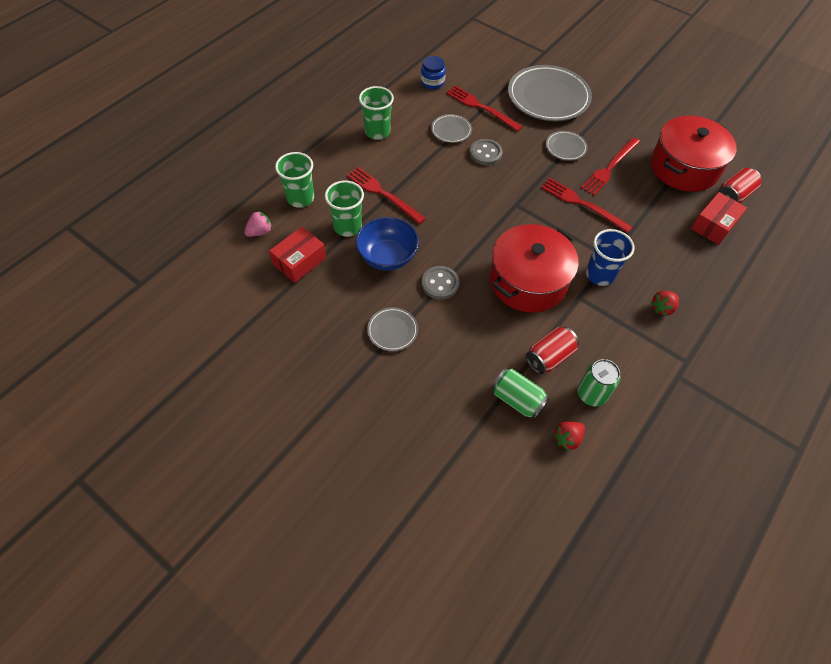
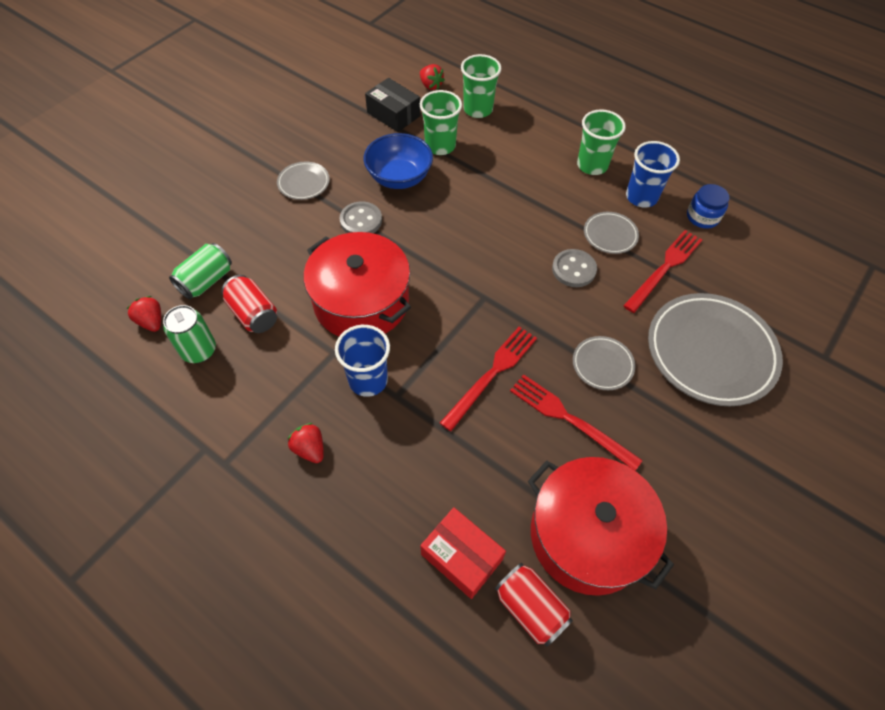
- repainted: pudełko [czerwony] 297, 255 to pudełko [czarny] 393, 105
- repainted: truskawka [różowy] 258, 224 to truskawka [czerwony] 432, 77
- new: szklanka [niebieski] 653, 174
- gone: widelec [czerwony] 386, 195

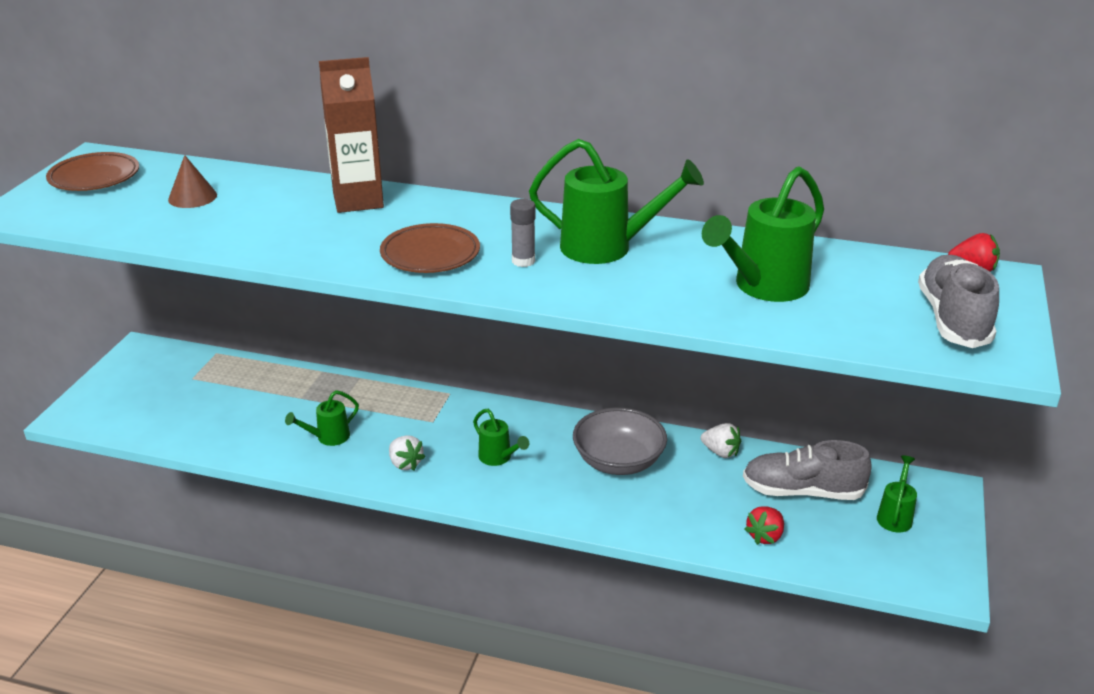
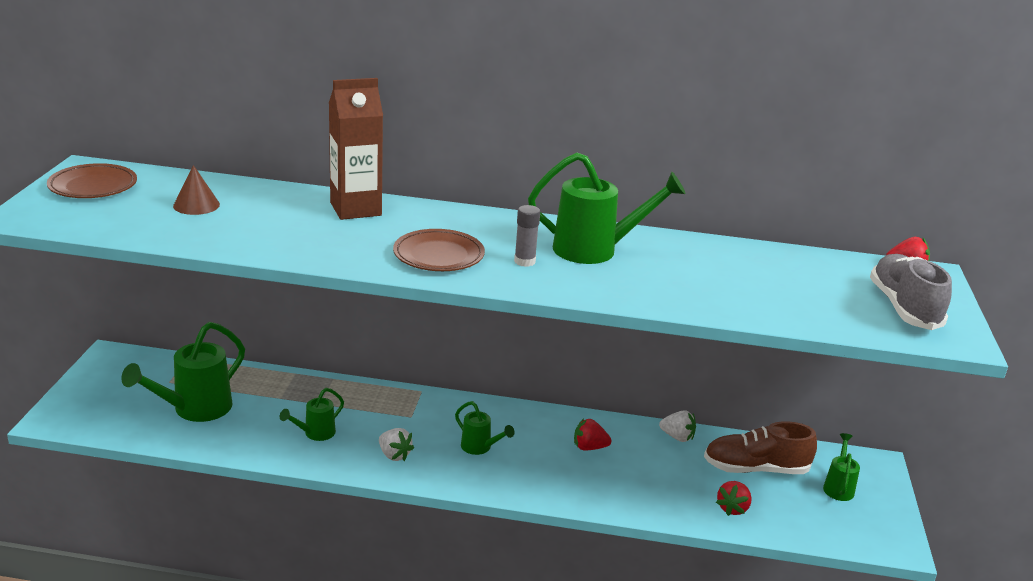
- shifted: konewka [zielony] 763, 234 to 183, 372
- swapped: miska [szary] 620, 441 to truskawka [czerwony] 592, 434
- repainted: but [szary] 807, 470 to but [brązowy] 760, 447

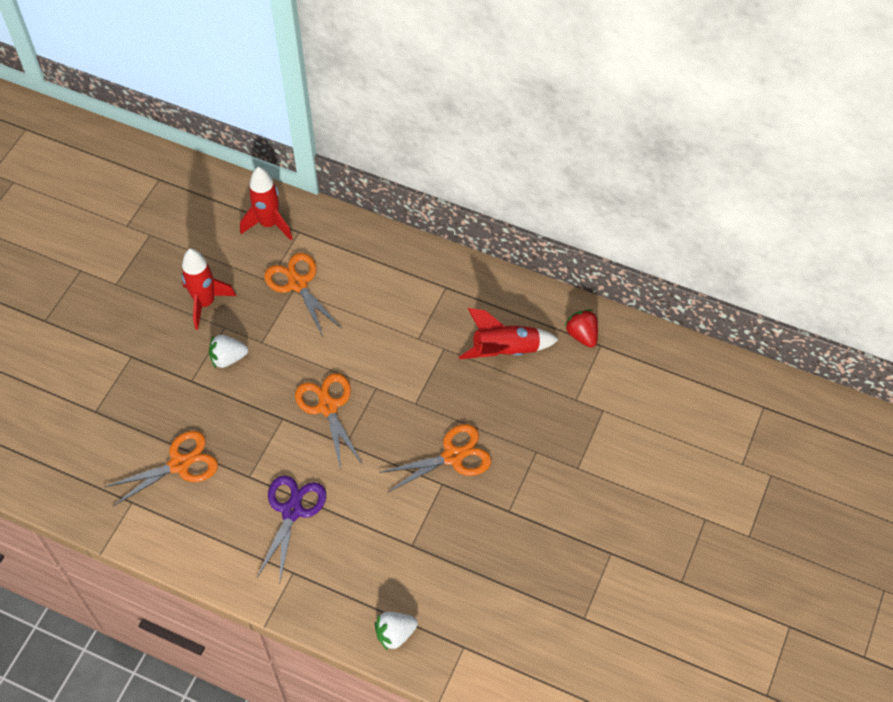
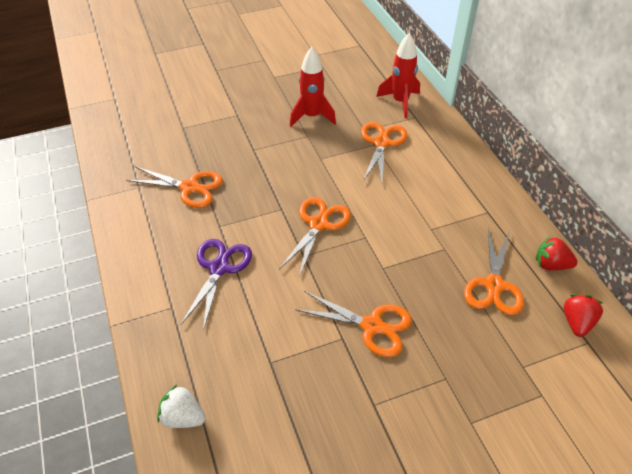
- rotated: nożyczki [fioletowy] 291, 528 = 216, 285 45 degrees counterclockwise
- swapped: rakieta [czerwony] 509, 333 to nożyczki [pomarańczowy] 494, 271
- new: truskawka [czerwony] 557, 253
- gone: truskawka [biały] 228, 351

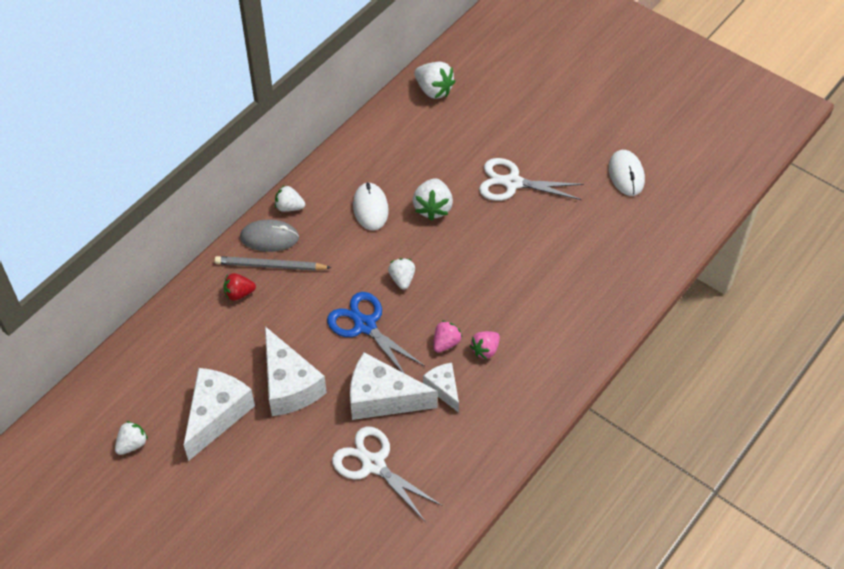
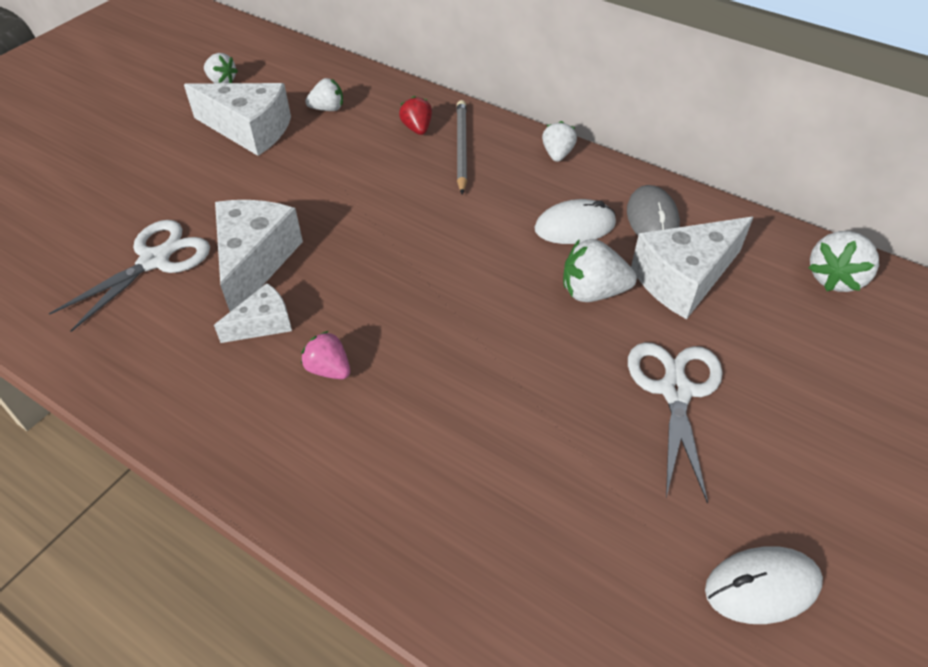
- shifted: truskawka [biały] 401, 274 to 324, 94
- shifted: myszka [szary] 269, 236 to 653, 210
- shifted: ser [biały] 296, 371 to 692, 268
- gone: nożyczki [niebieski] 376, 333
- gone: truskawka [różowy] 447, 336

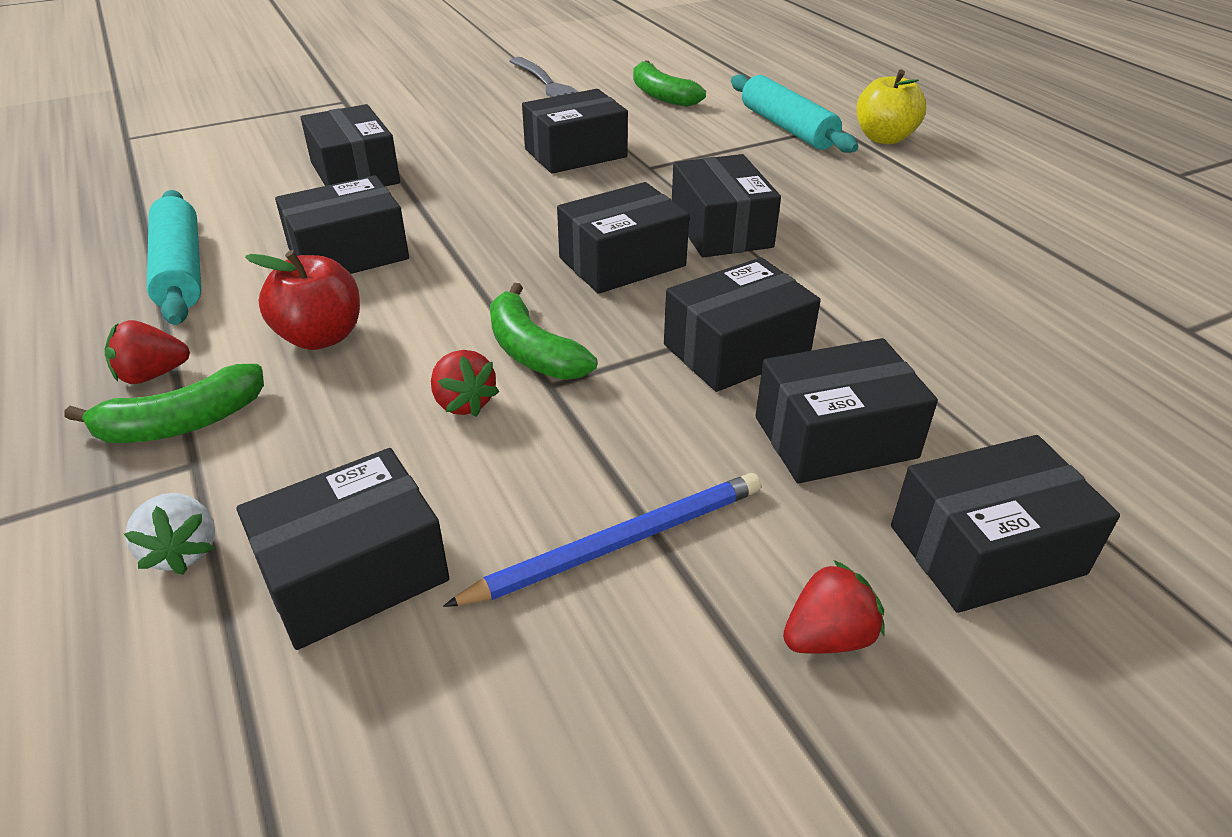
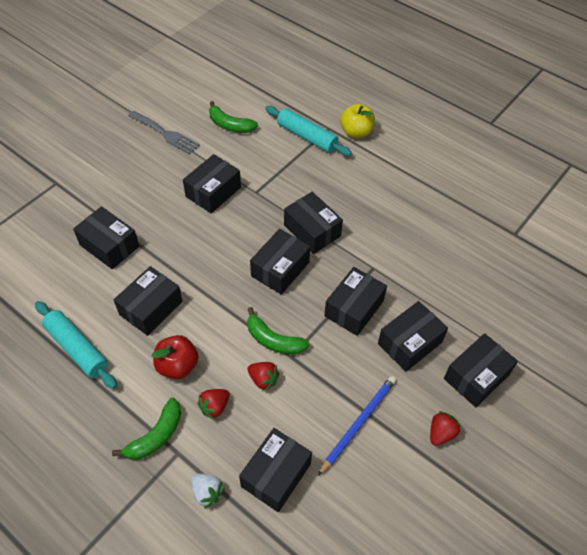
- shifted: truskawka [czerwony] 147, 352 to 213, 404

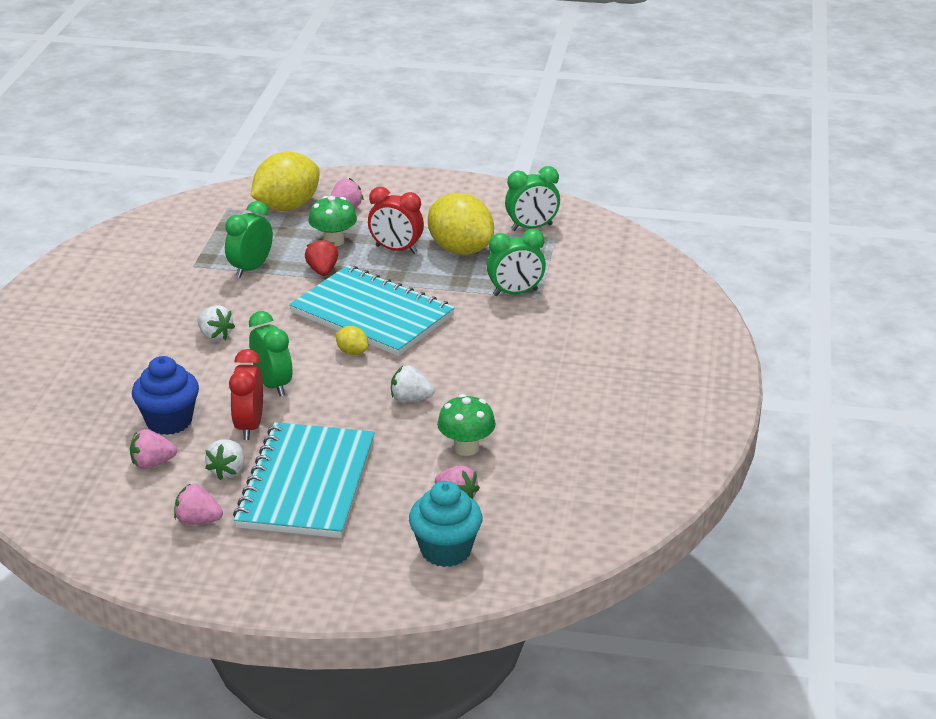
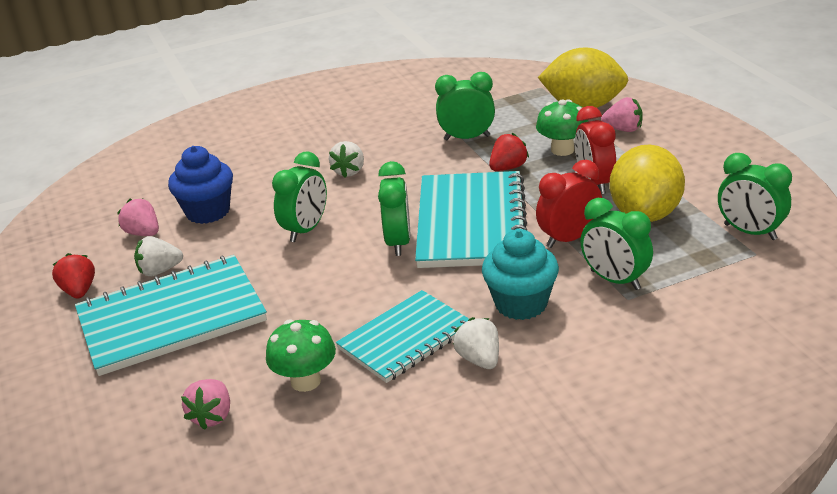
- repainted: truskawka [różowy] 198, 504 to truskawka [czerwony] 73, 275
- new: zeszyt [turkusowy] 402, 336
- swapped: cytryna [żółty] 352, 340 to budzik [zielony] 394, 208
- shifted: truskawka [biały] 413, 384 to 476, 343
- shifted: muffinka [turkusowy] 445, 524 to 520, 274
- shifted: budzik [czerwony] 246, 394 to 569, 204

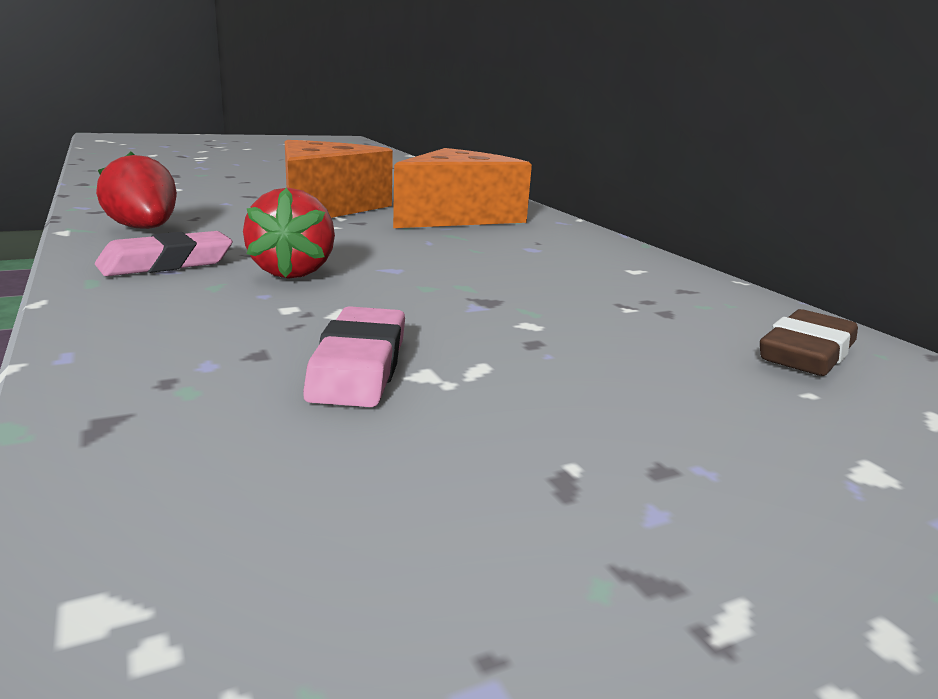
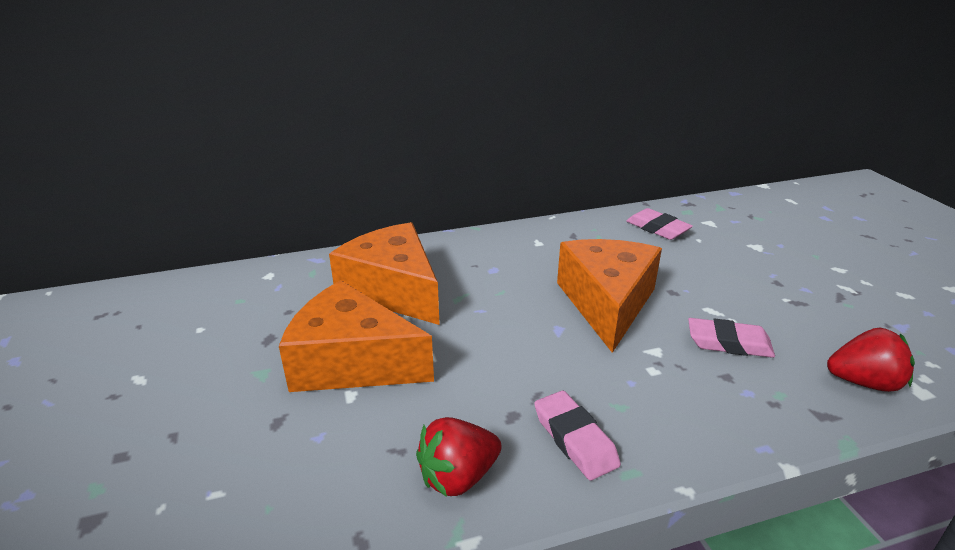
- new: ser [pomarańczowy] 609, 296
- repainted: gumka do mazania [brązowy] 809, 342 to gumka do mazania [różowy] 659, 224
- shifted: truskawka [czerwony] 289, 233 to 871, 360

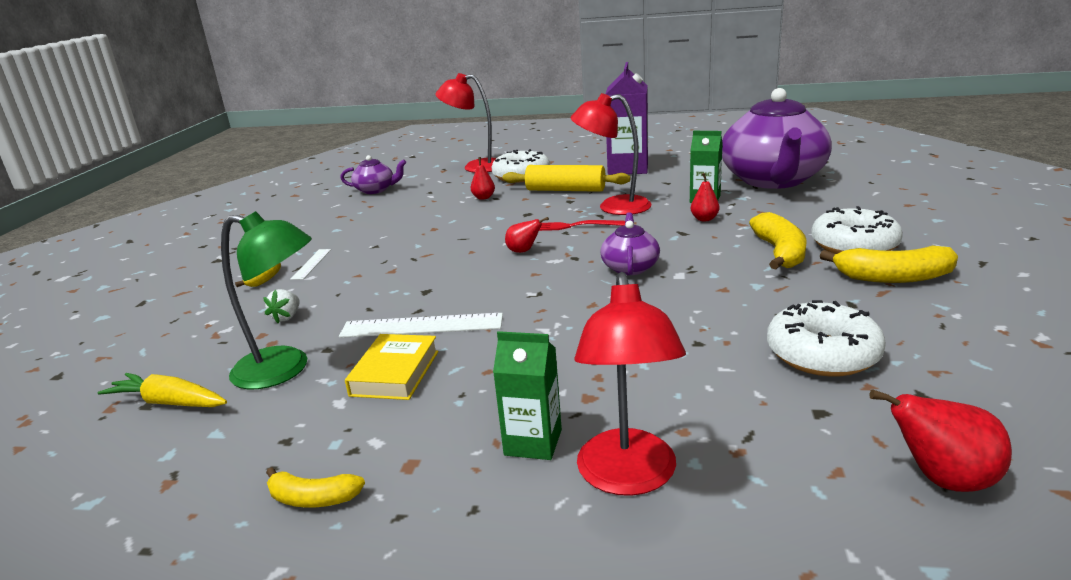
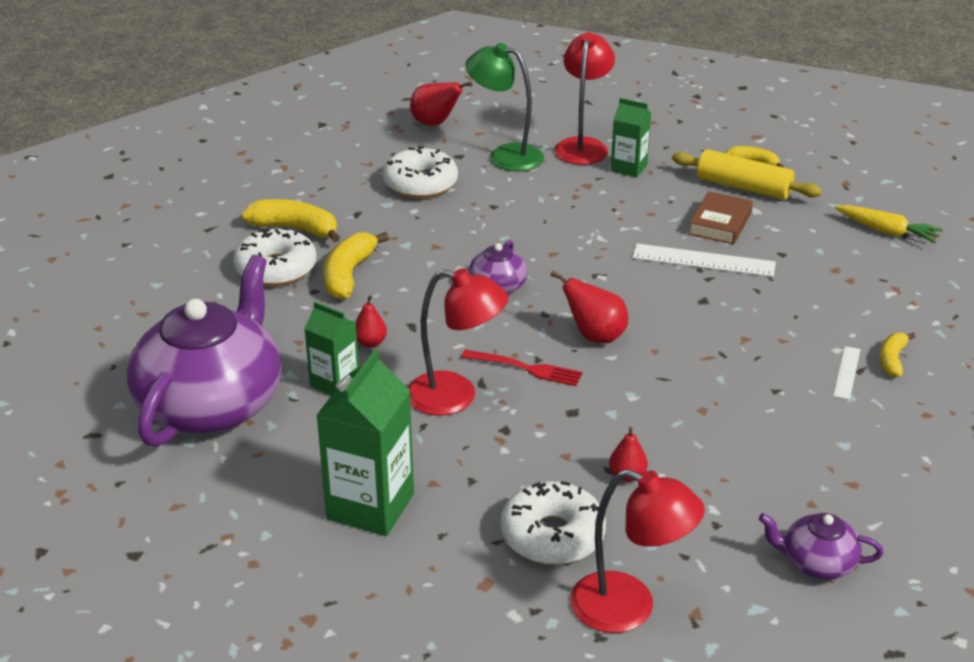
- repainted: karton mleka [fioletowy] 626, 118 to karton mleka [zielony] 365, 442
- shifted: lampka [zielony] 266, 300 to 504, 107
- scaled: gruszka [czerwony] 527, 235 = 589, 307 x1.58
- shifted: wałek do ciasta [żółty] 566, 178 to 747, 174
- repainted: książka [żółty] 391, 367 to książka [brązowy] 720, 218
- gone: truskawka [biały] 281, 306

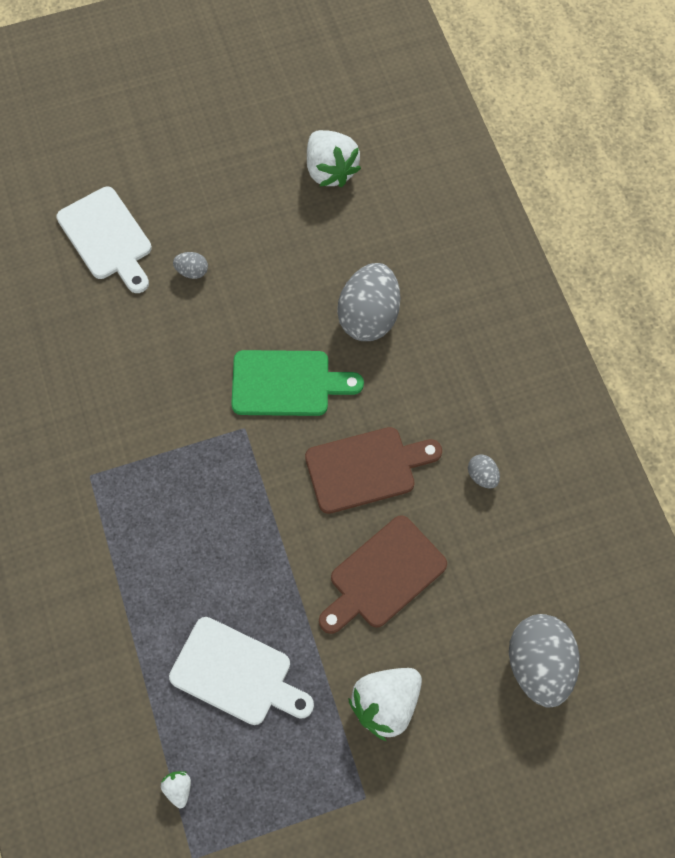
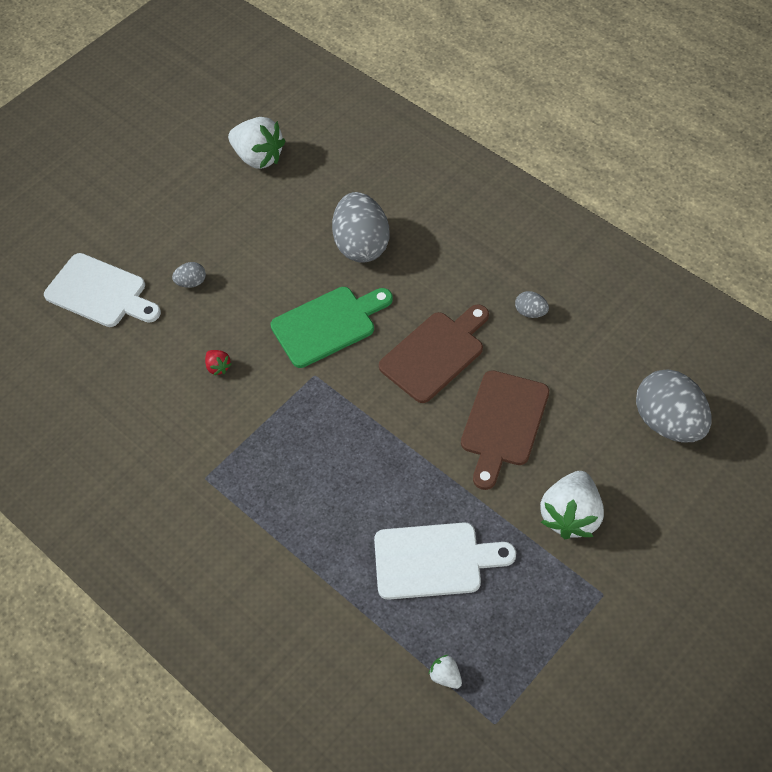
- new: truskawka [czerwony] 218, 362

